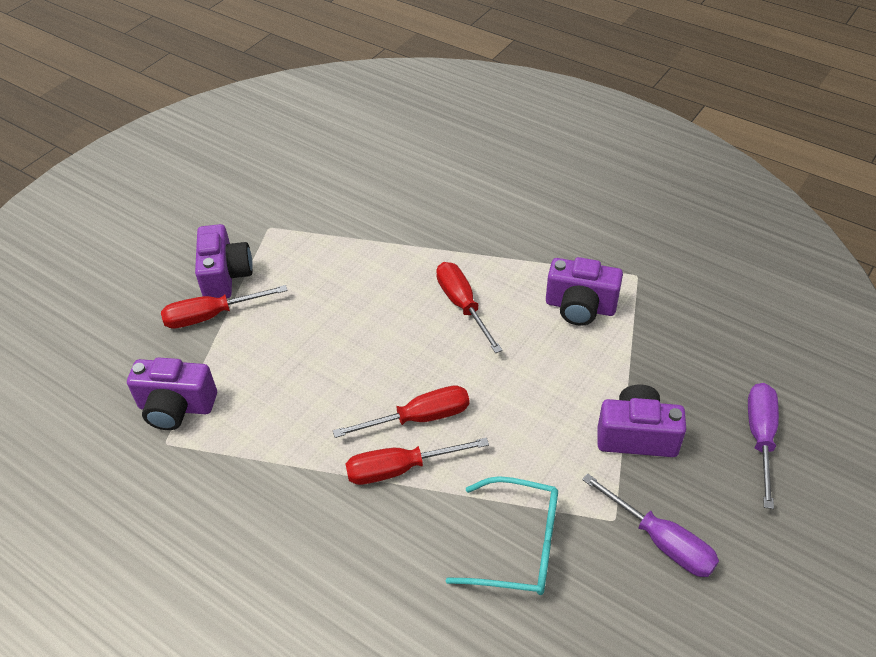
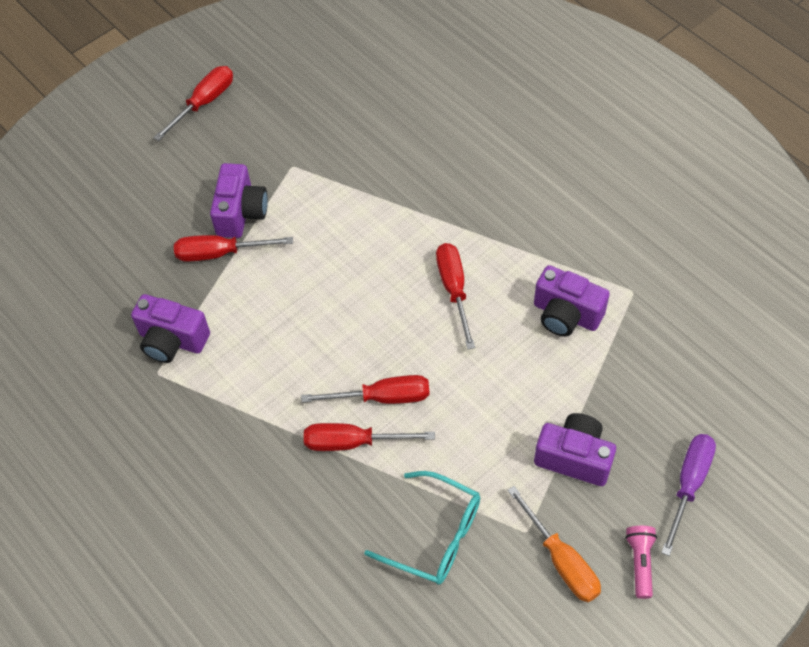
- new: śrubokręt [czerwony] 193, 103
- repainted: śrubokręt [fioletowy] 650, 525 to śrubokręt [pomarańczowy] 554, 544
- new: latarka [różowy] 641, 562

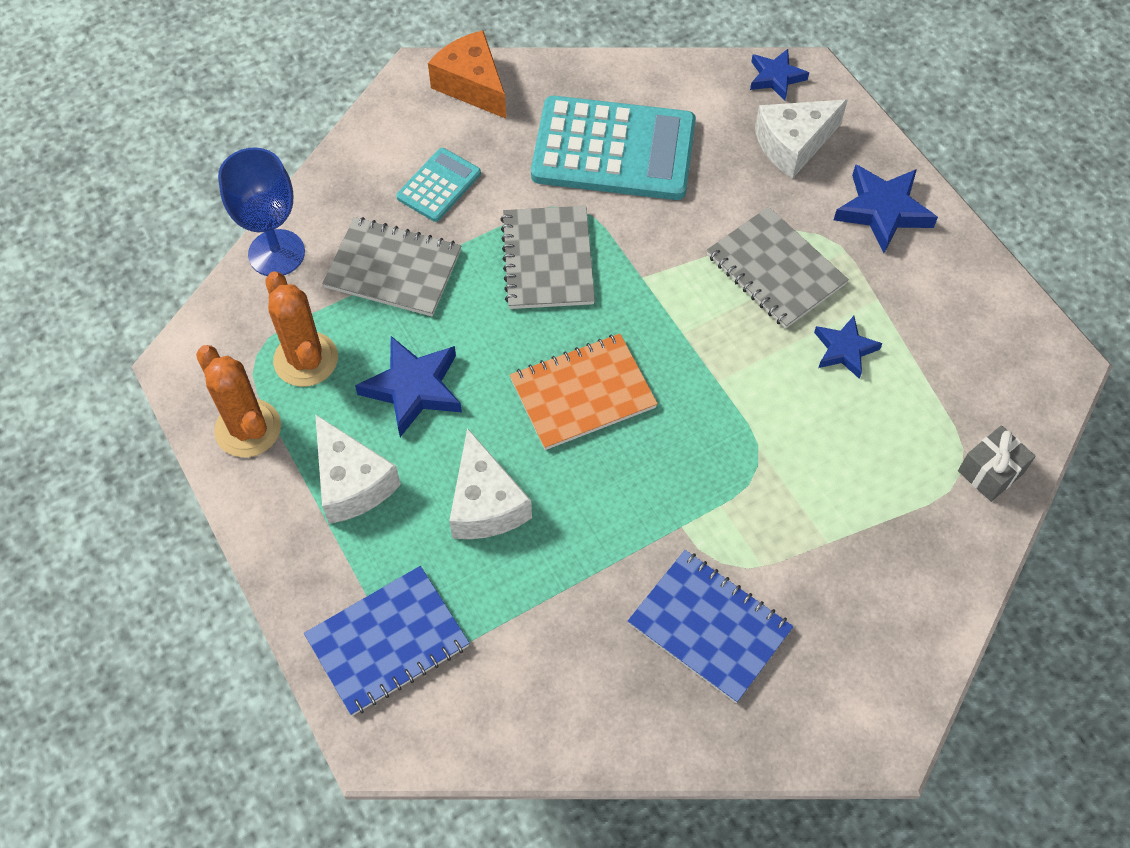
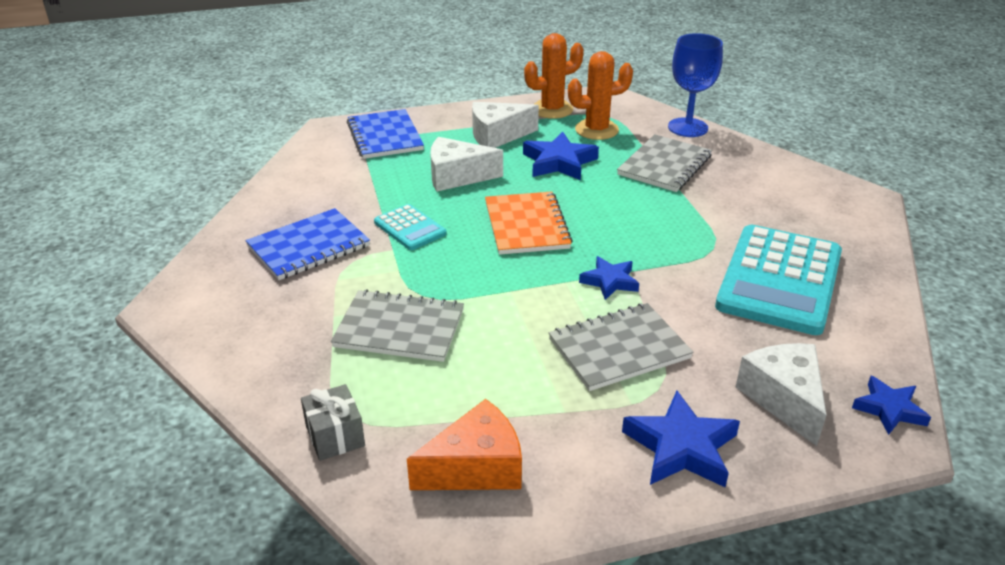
- shifted: zeszyt [szary] 547, 257 to 397, 325
- shifted: kalkulator [turkusowy] 438, 185 to 410, 227
- shifted: ser [pomarańczowy] 467, 74 to 464, 444
- shifted: gwiazda [niebieski] 848, 347 to 609, 278

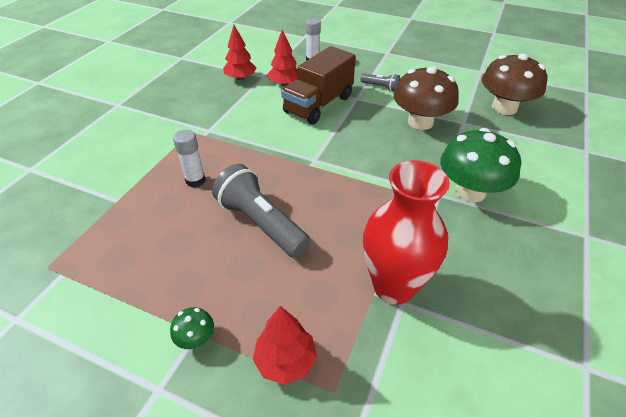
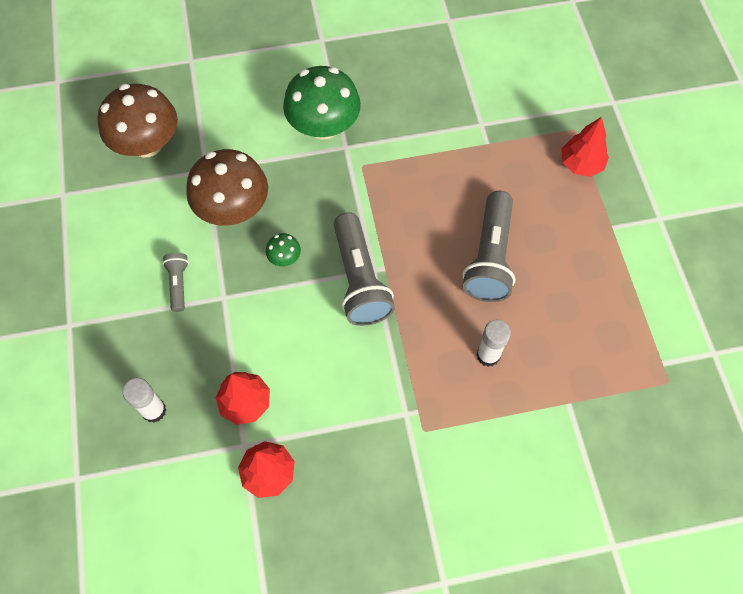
- shifted: grzyb [zielony] 192, 328 to 283, 249
- new: latarka [szary] 364, 269
- gone: ciężarówka [brązowy] 318, 85
- gone: wazon [czerwony] 406, 232

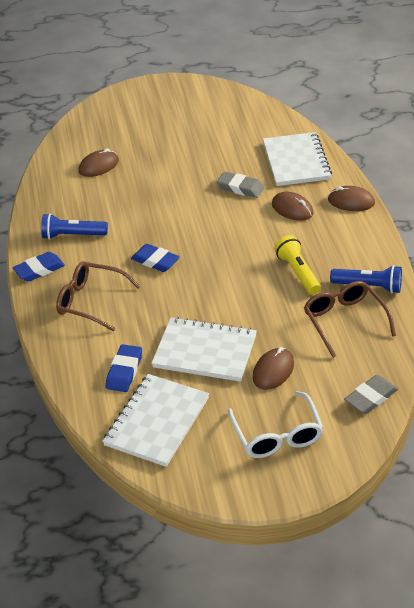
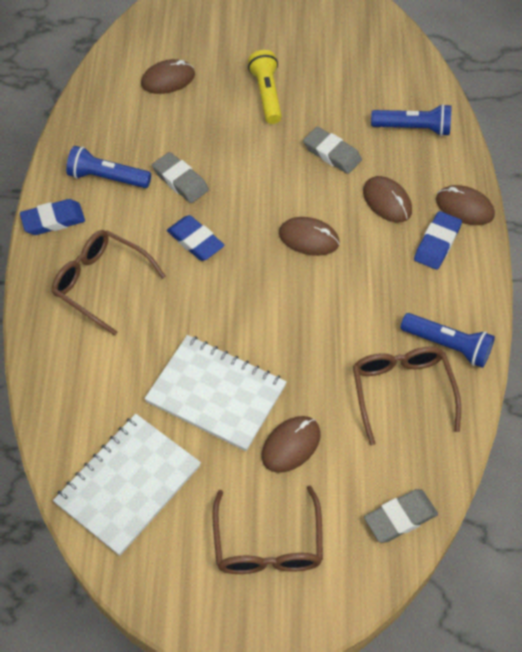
- new: gumka do mazania [szary] 180, 177
- repainted: okulary [biały] 275, 424 to okulary [brązowy] 267, 530
- shifted: latarka [żółty] 297, 265 to 265, 87
- new: myszka [brązowy] 309, 236
- swapped: zeszyt [biały] 297, 159 to latarka [niebieski] 411, 120
- shifted: gumka do mazania [niebieski] 124, 368 to 438, 240

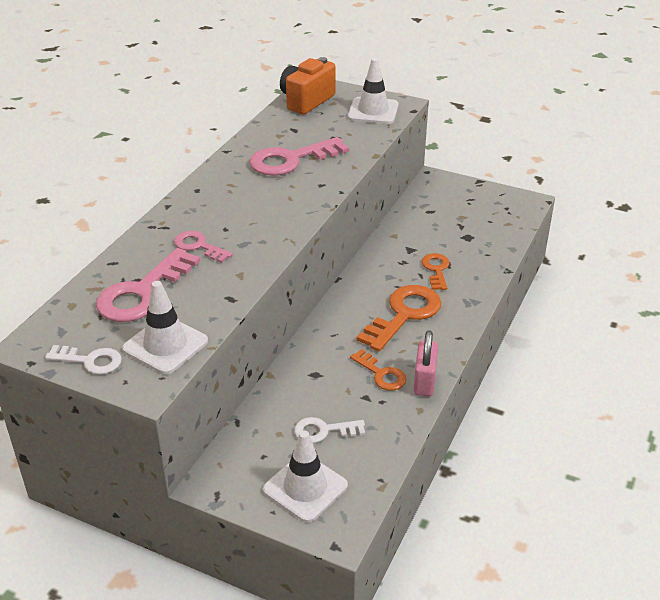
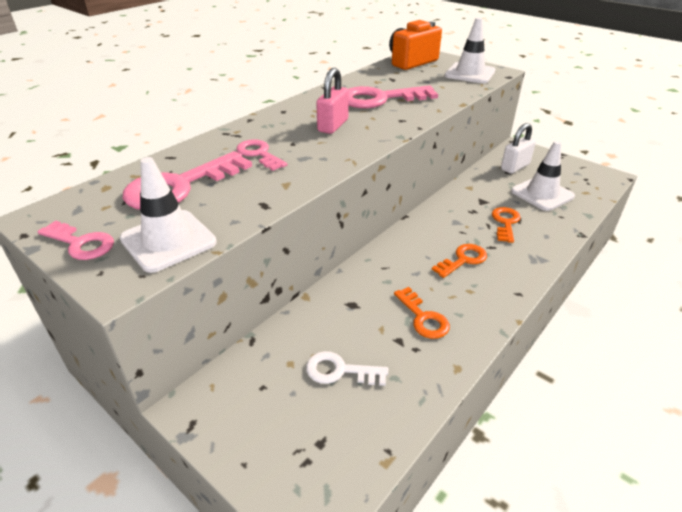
- repainted: klucz [biały] 83, 360 to klucz [różowy] 75, 240
- shifted: kłódka [różowy] 426, 363 to 332, 101
- scaled: klucz [pomarańczowy] 399, 318 = 459, 261 x0.57
- new: kłódka [biały] 518, 148
- shifted: pachołek [biały] 305, 476 to 543, 176

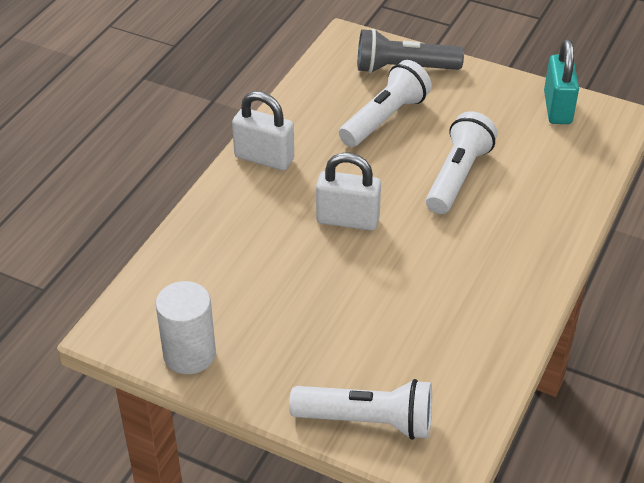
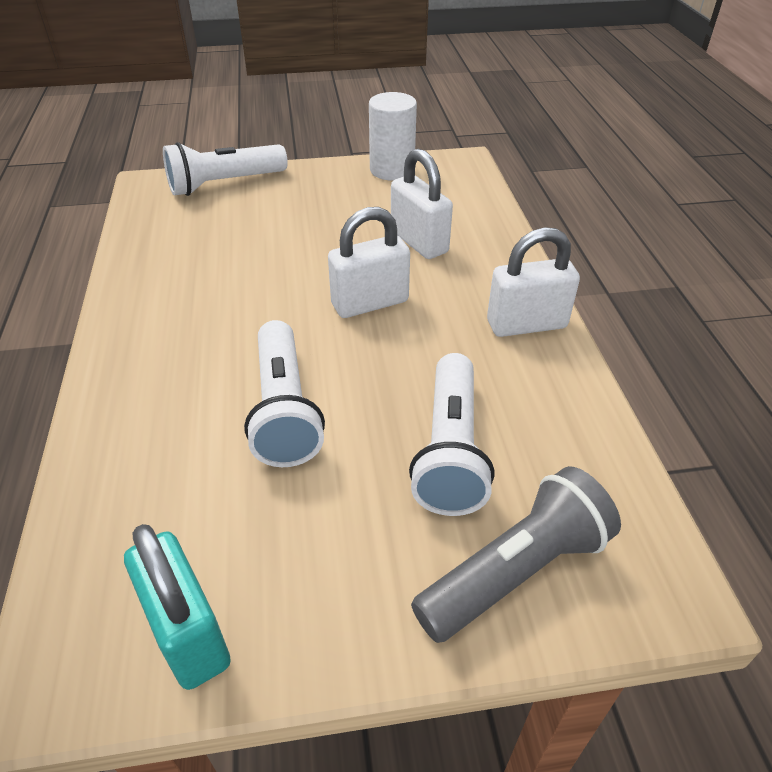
- new: kłódka [biały] 422, 204

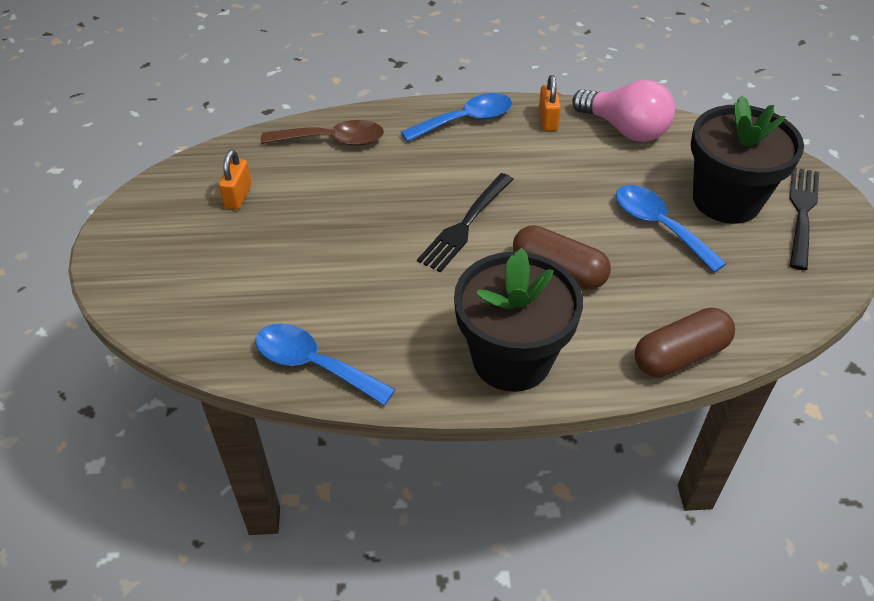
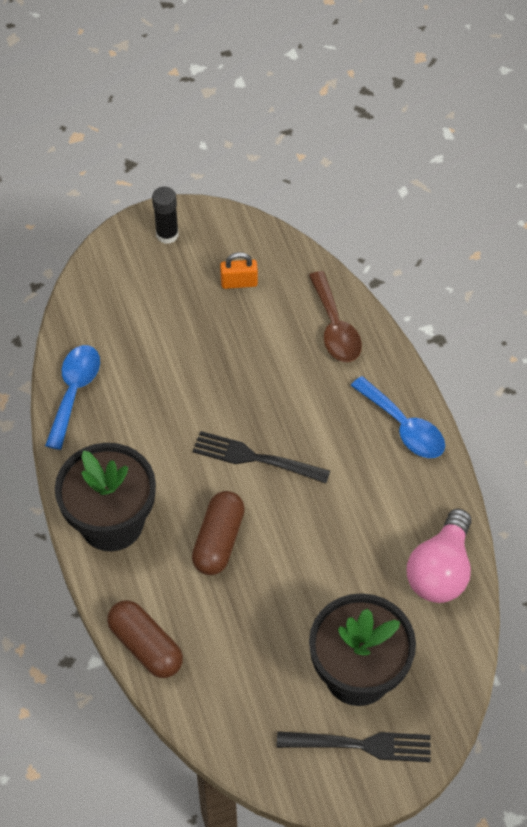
- new: klej w sztyfcie [czarny] 165, 215
- gone: kłódka [pomarańczowy] 550, 103
- gone: łyżka [niebieski] 671, 229

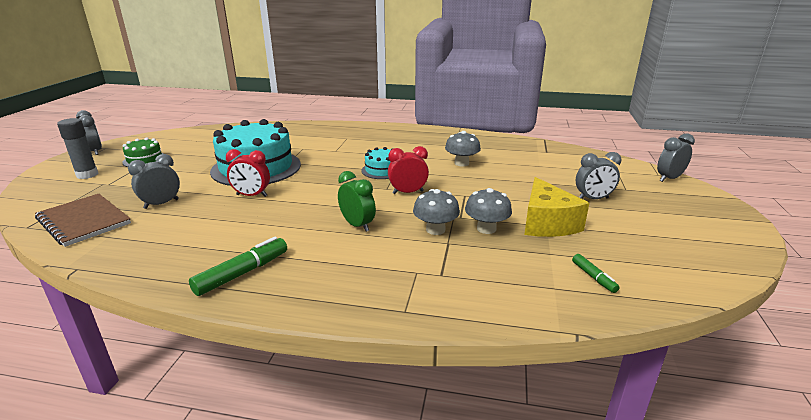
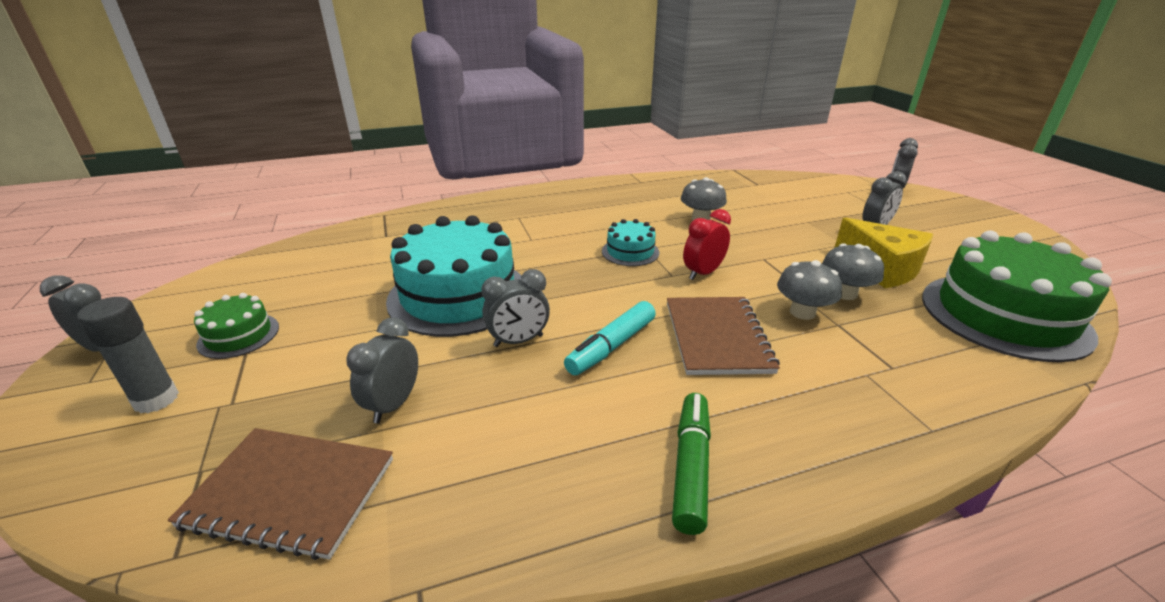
- repainted: budzik [czerwony] 248, 173 to budzik [szary] 515, 308
- new: flamaster [turkusowy] 610, 338
- swapped: budzik [zielony] 357, 201 to zeszyt [brązowy] 723, 336
- swapped: flamaster [zielony] 595, 273 to tort [zielony] 1017, 296

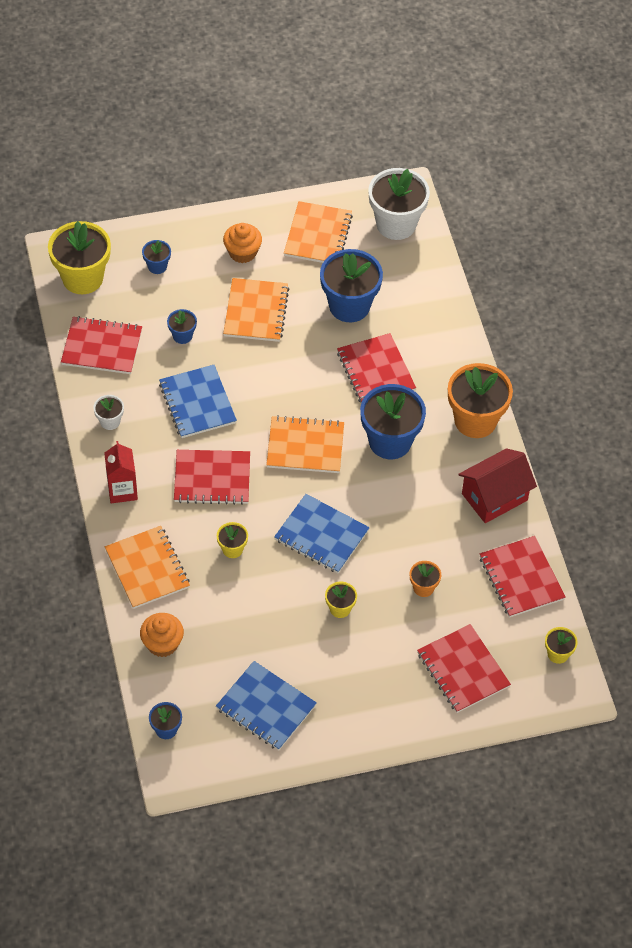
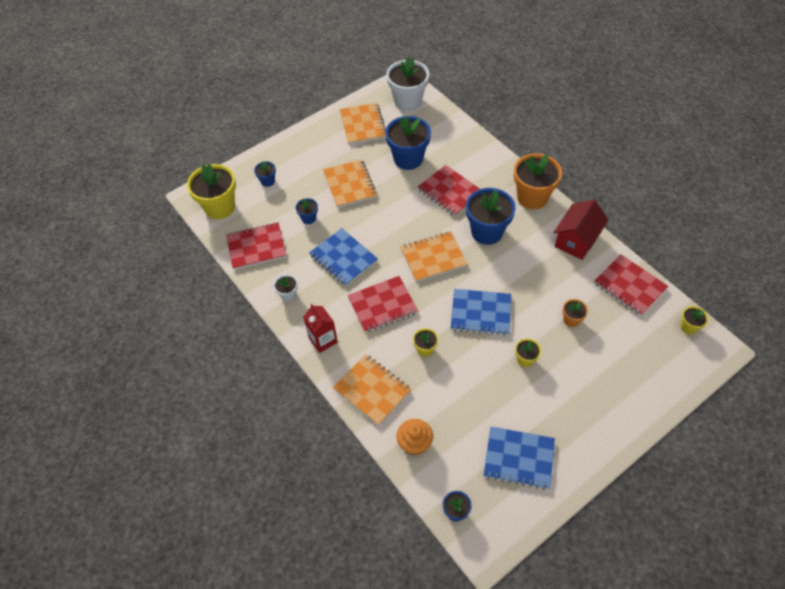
- gone: muffinka [pomarańczowy] 242, 243
- gone: zeszyt [czerwony] 464, 668

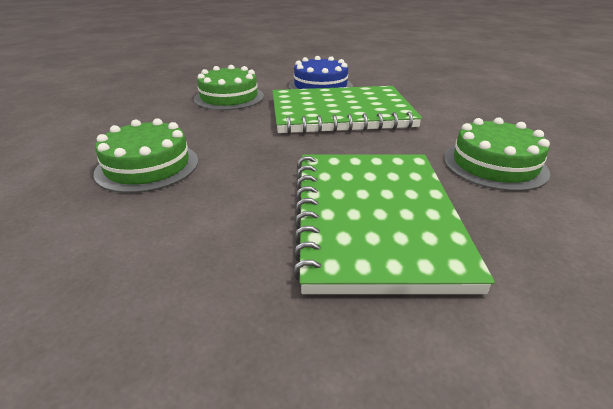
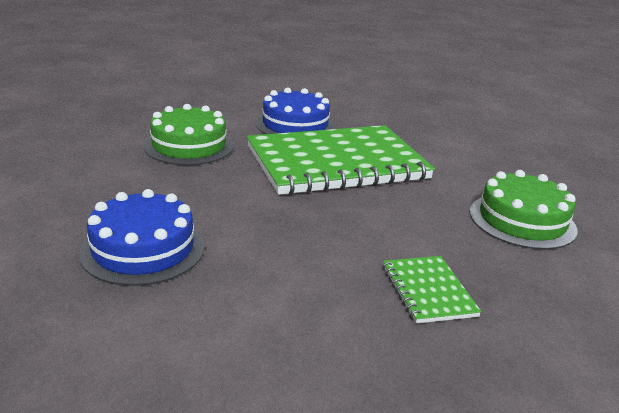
- repainted: tort [zielony] 146, 155 to tort [niebieski] 142, 237
- scaled: zeszyt [zielony] 394, 224 = 432, 290 x0.42

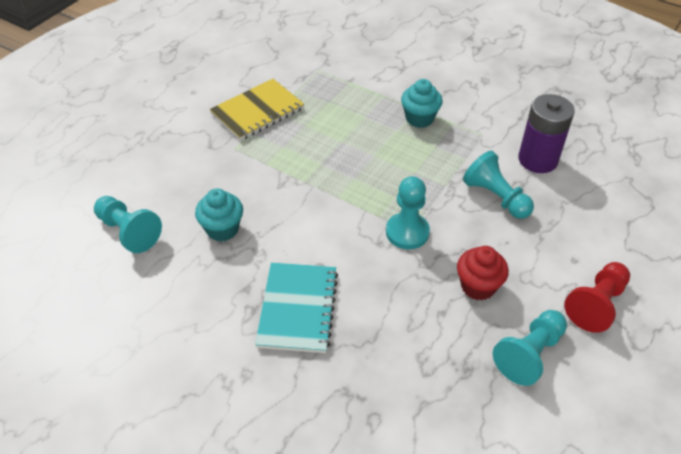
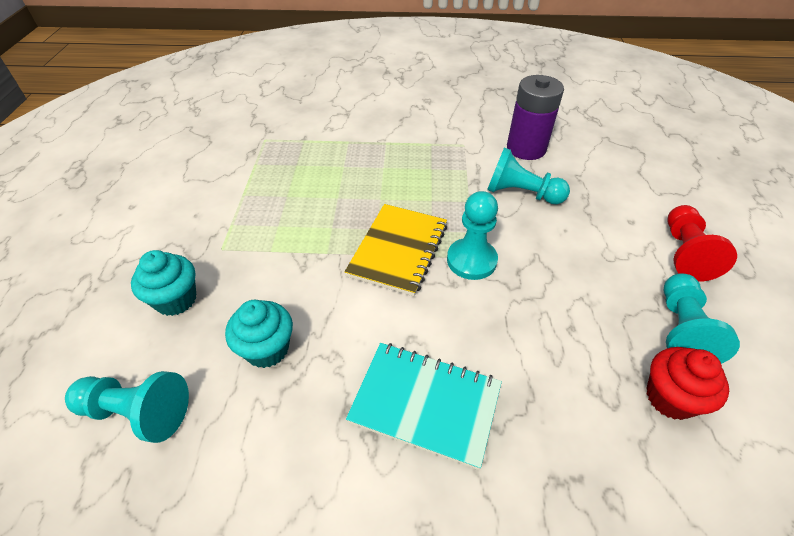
- shifted: muffinka [turkusowy] 421, 103 to 163, 283
- shifted: zeszyt [żółty] 257, 110 to 395, 250
- rotated: zeszyt [turkusowy] 296, 308 = 424, 406 45 degrees counterclockwise
- shifted: muffinka [czerwony] 483, 273 to 687, 383

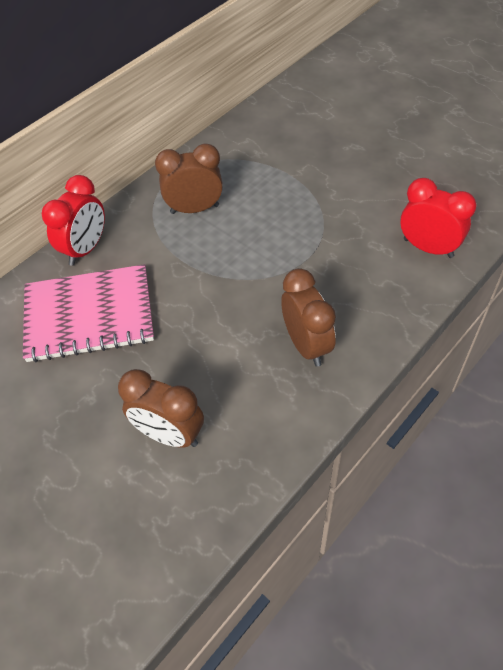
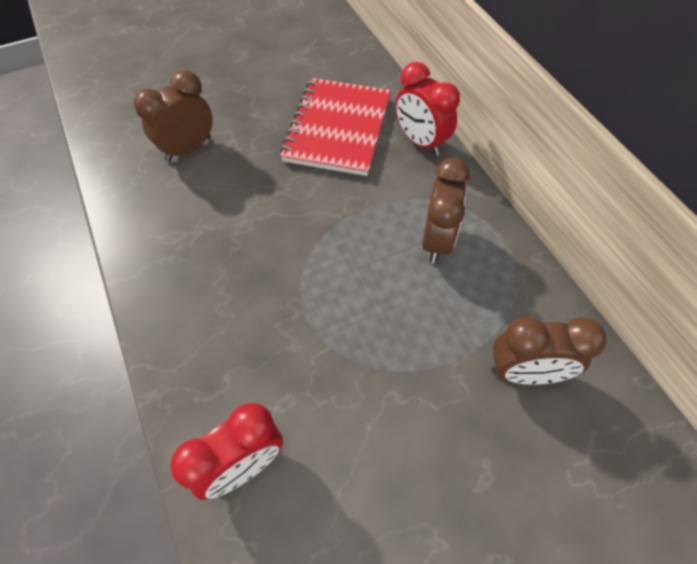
- repainted: zeszyt [różowy] 88, 313 to zeszyt [czerwony] 335, 127
- shifted: budzik [brązowy] 308, 317 to 548, 351

